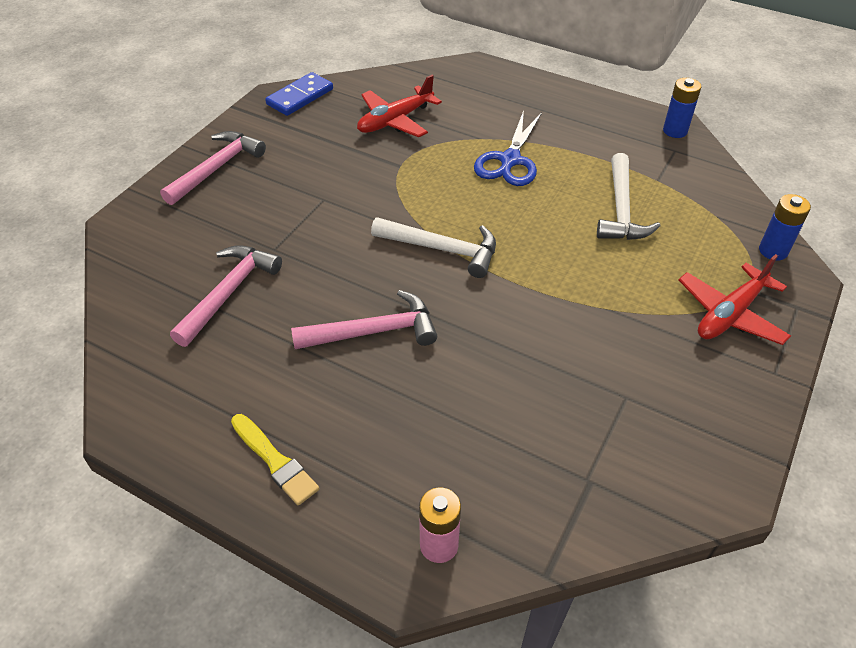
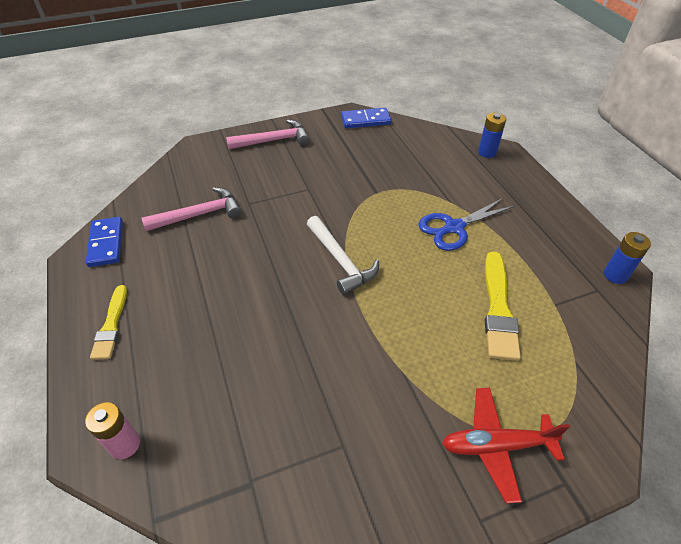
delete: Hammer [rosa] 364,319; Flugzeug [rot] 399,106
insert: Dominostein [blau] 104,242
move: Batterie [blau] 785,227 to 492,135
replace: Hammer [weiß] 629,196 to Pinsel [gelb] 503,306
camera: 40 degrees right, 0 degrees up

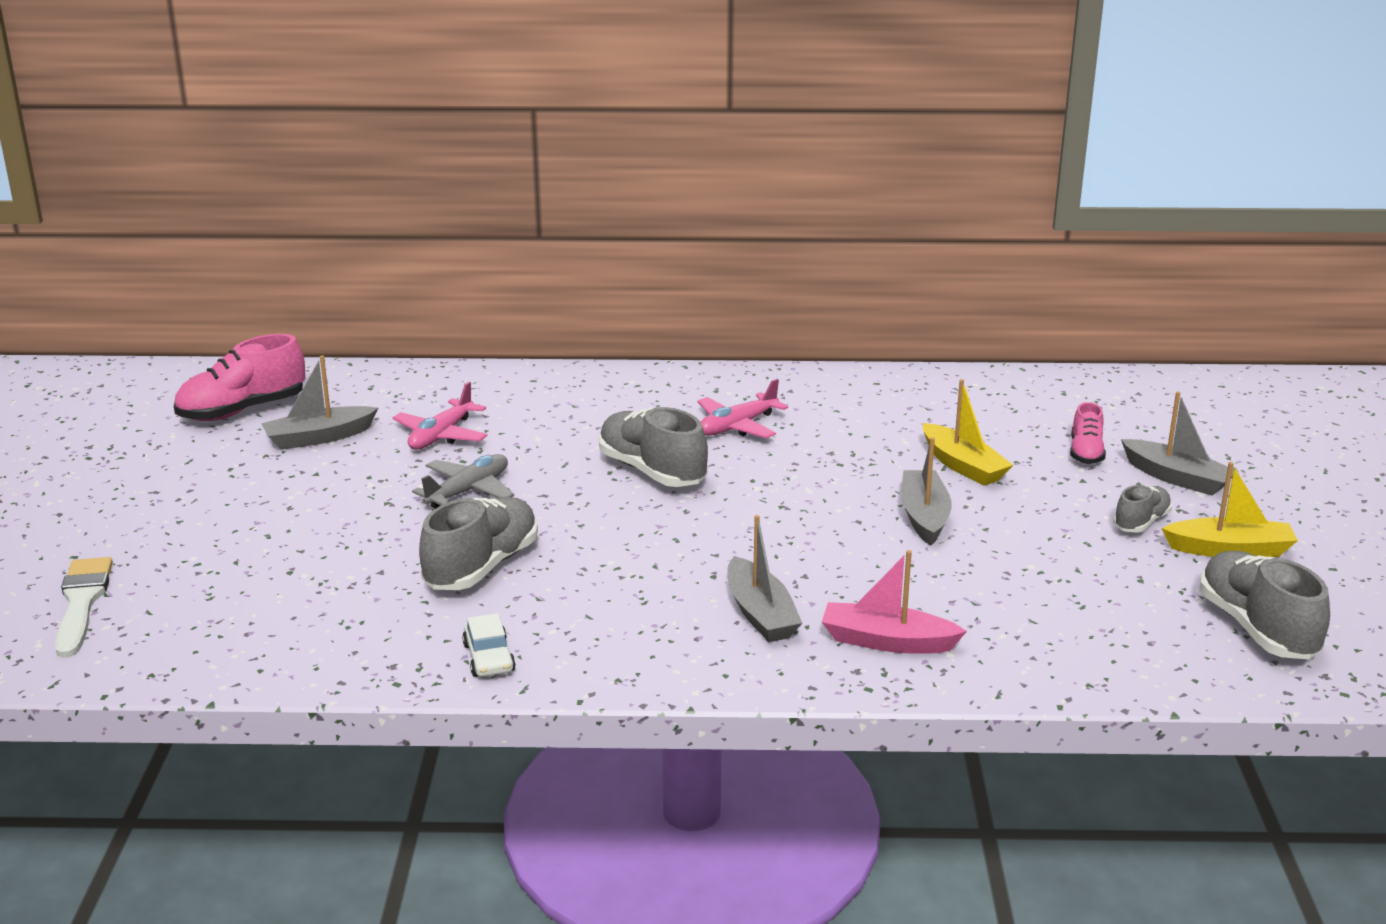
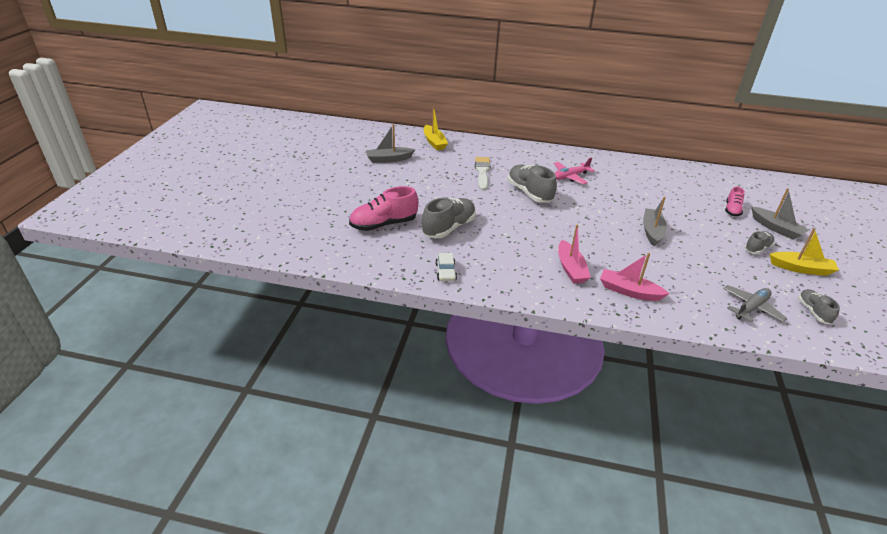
delete: Flugzeug [rosa] 440,416
move: Pinsel [weiß] 84,607 to 483,174; Schuh [rosa] 239,377 to 383,208; Flugzeug [grau] 463,481 to 755,303; Boot [gelb] 968,432 to 436,128
recolor: Boot [grau] 765,578 to Boot [rosa] 574,254
resize: Schuh [grau] 1264,605 = 819,306 x0.56
camera: 10 degrees right, 10 degrees up

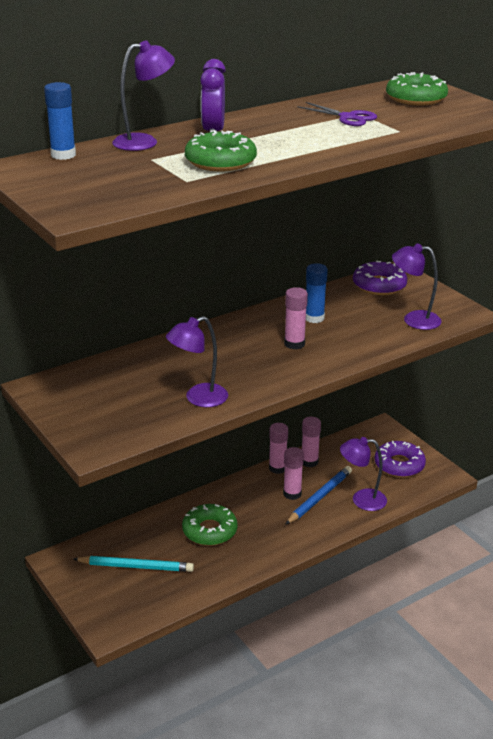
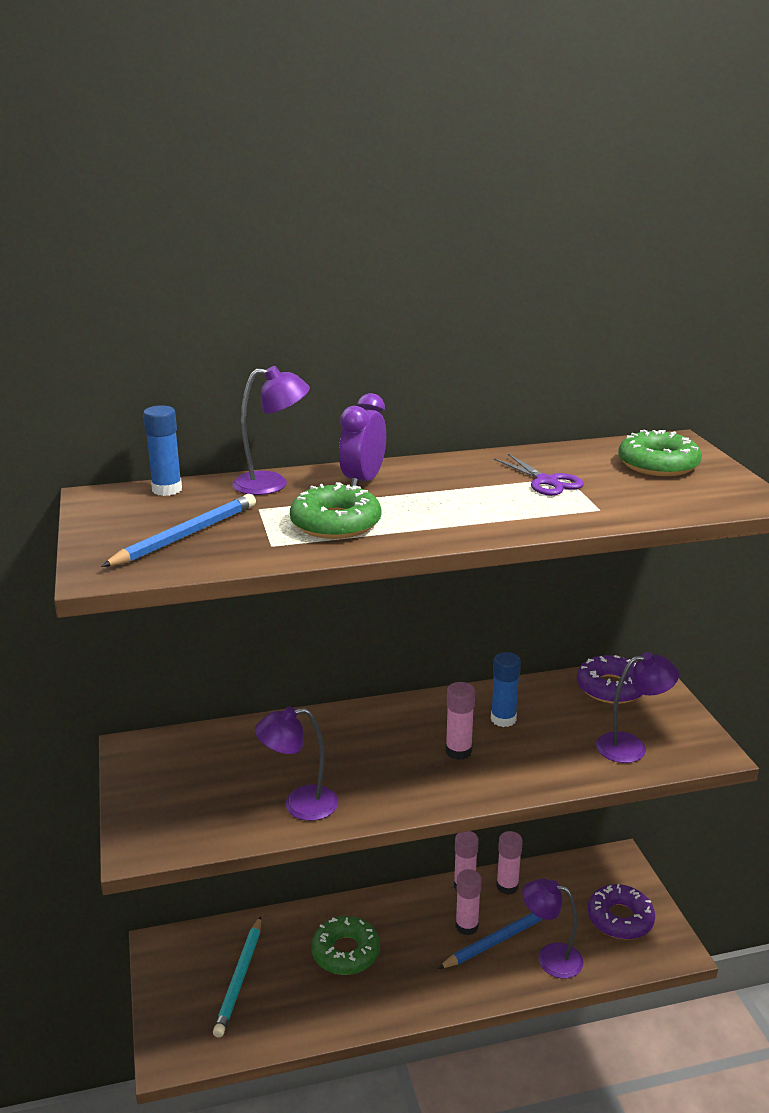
insert: Bleistift [blau] 178,530
rotate: Bleistift [türkis] 134,564 = 237,977 75 degrees clockwise; Lampe [lila] 417,286 = 637,707 135 degrees clockwise
camera: 20 degrees right, 5 degrees down

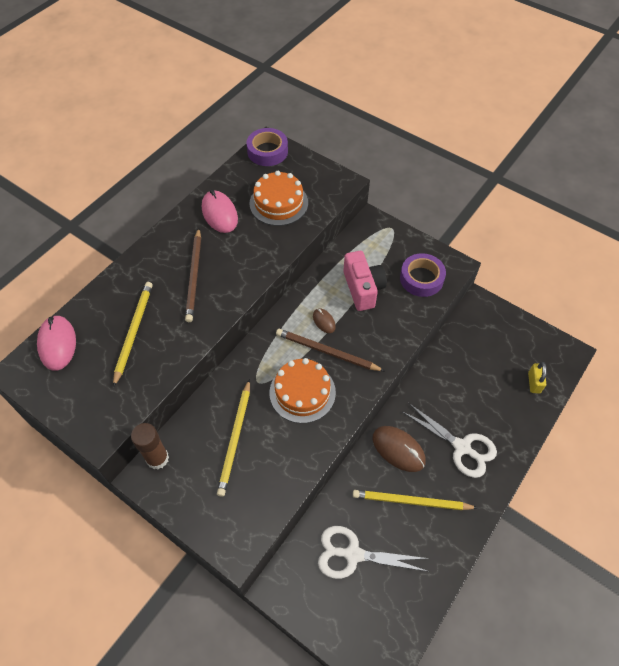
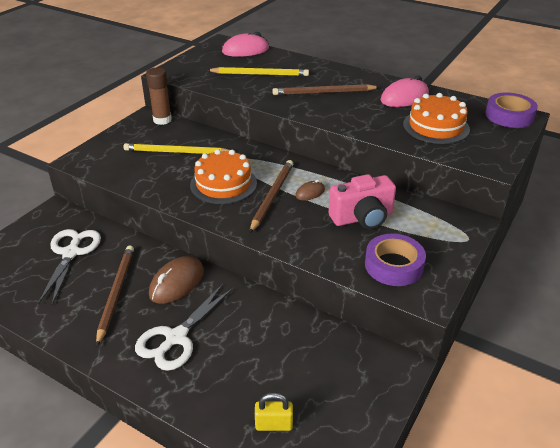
recolor: Bleistift [gelb] 415,500 to Bleistift [braun] 115,296
camera: 85 degrees right, 20 degrees down

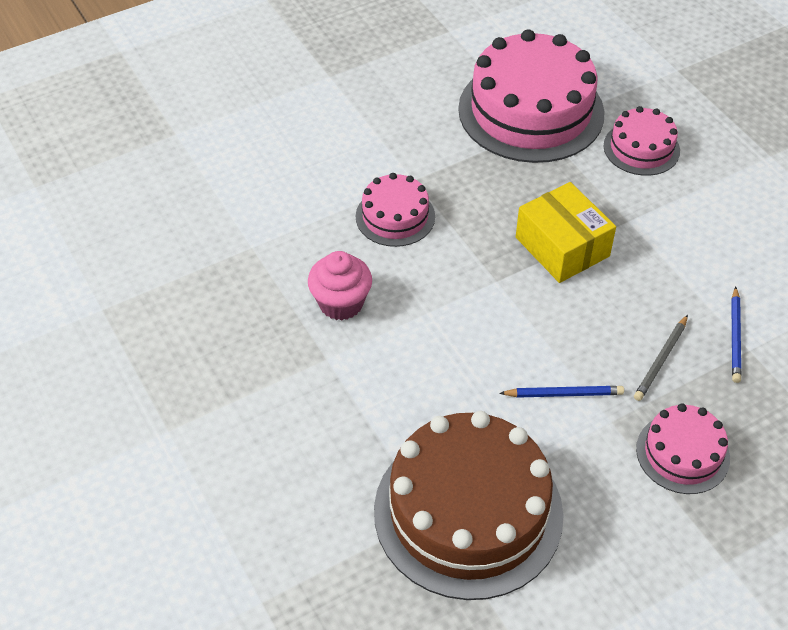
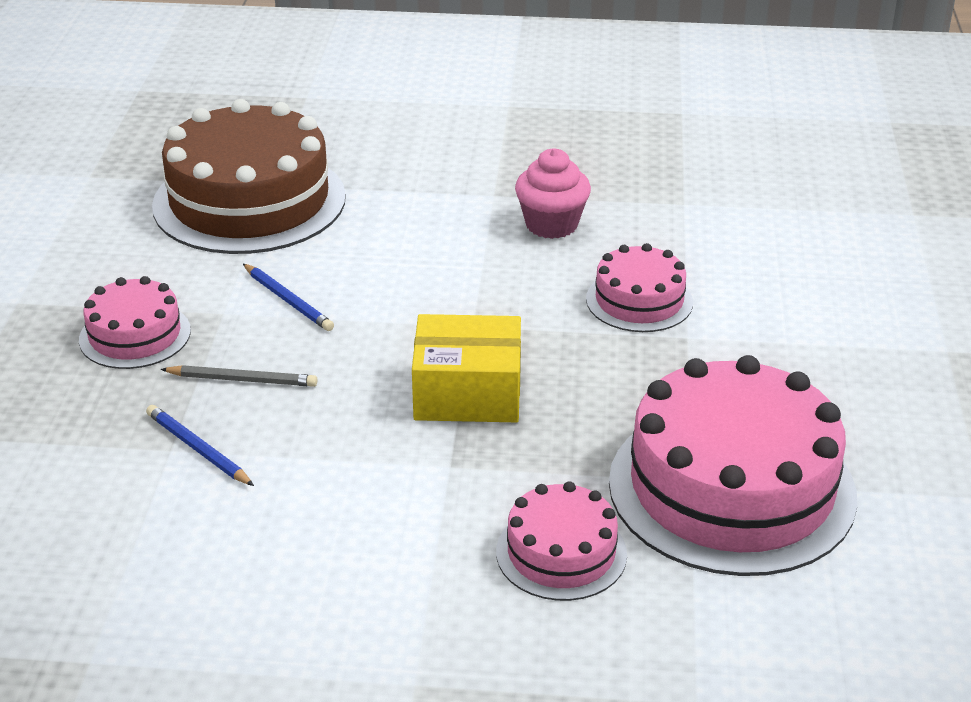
rotate: Bleistift [blau] 561,392 = 288,297 75 degrees counterclockwise; Bleistift [grau] 661,358 = 238,376 120 degrees clockwise
camera: 125 degrees right, 15 degrees down

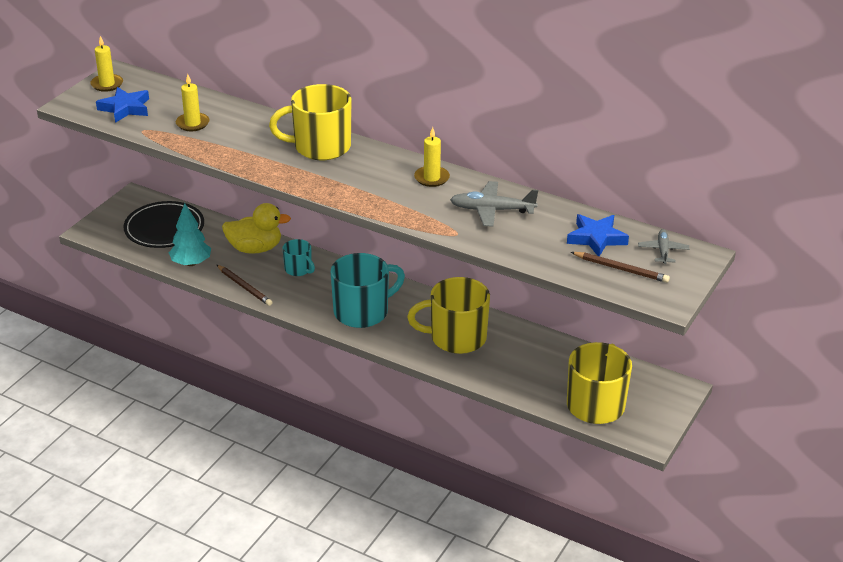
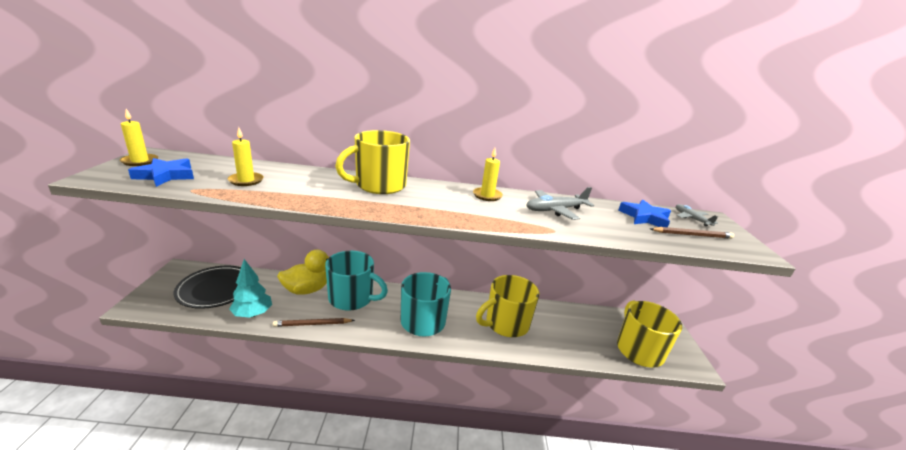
rotate: Bleistift [braun] 244,285 = 314,322 150 degrees clockwise
resize: Tasse [türkis] 298,257 = 356,281 x1.93
camera: 30 degrees left, 10 degrees down

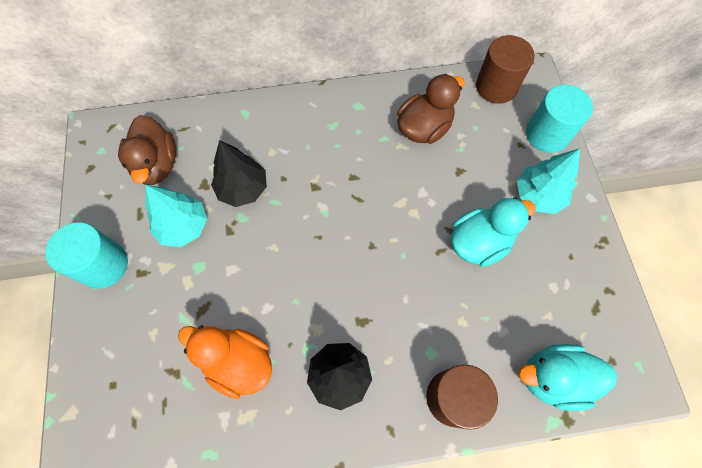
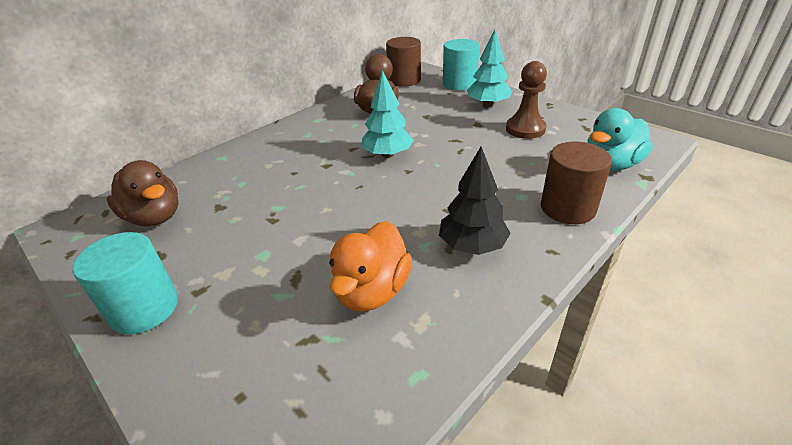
delete: Baum [schwarz] 239,173; Ente [türkis] 493,232
insert: Bauer [braun] 526,100
move: Baum [türkis] 176,216 to 387,114
rotate: Ente [orange] 225,362 = 370,266 60 degrees counterclockwise
camera: 35 degrees left, 30 degrees down

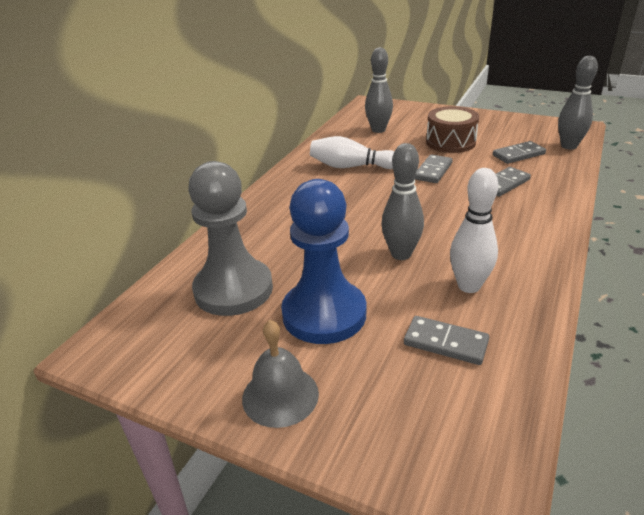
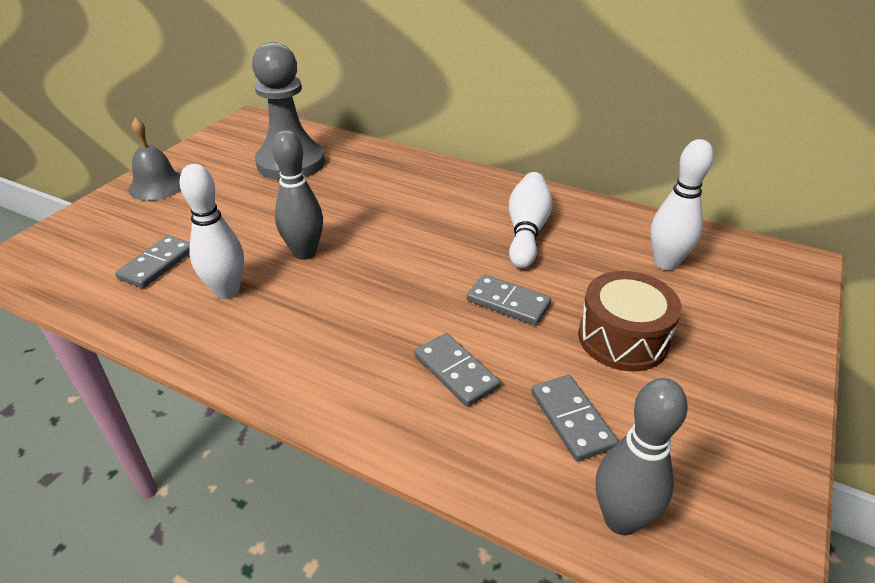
delete: Bauer [blau] 323,261
recolor: Bowlingkegel [grau] 379,90 to Bowlingkegel [weiß] 681,205
camera: 90 degrees right, 5 degrees up

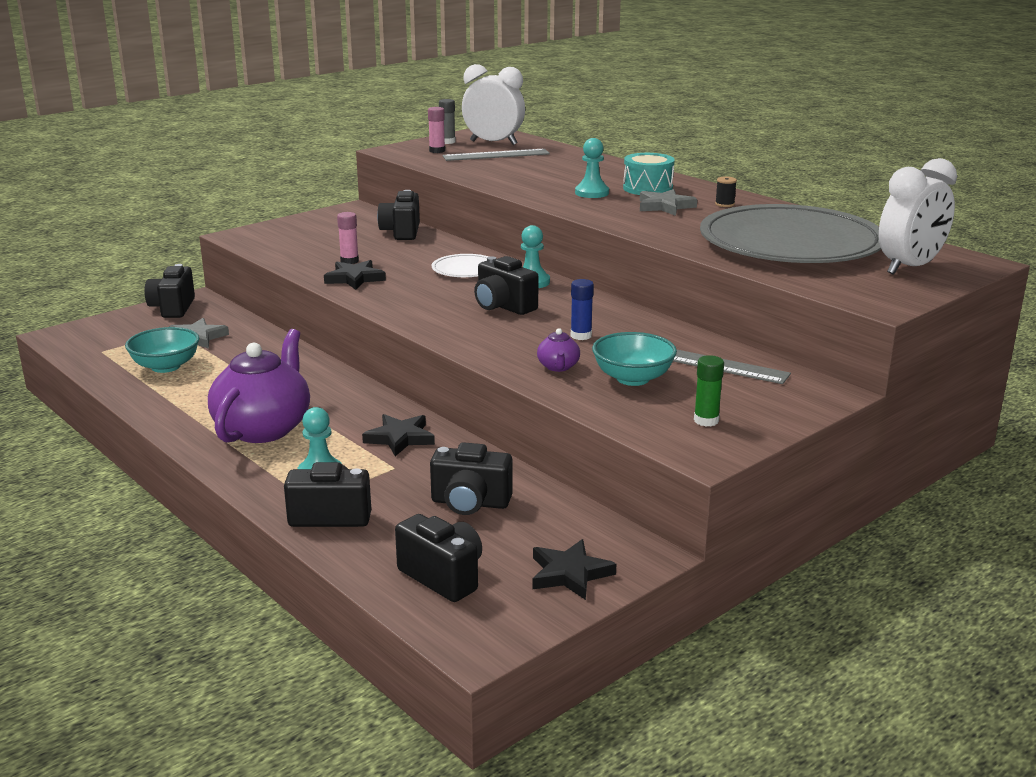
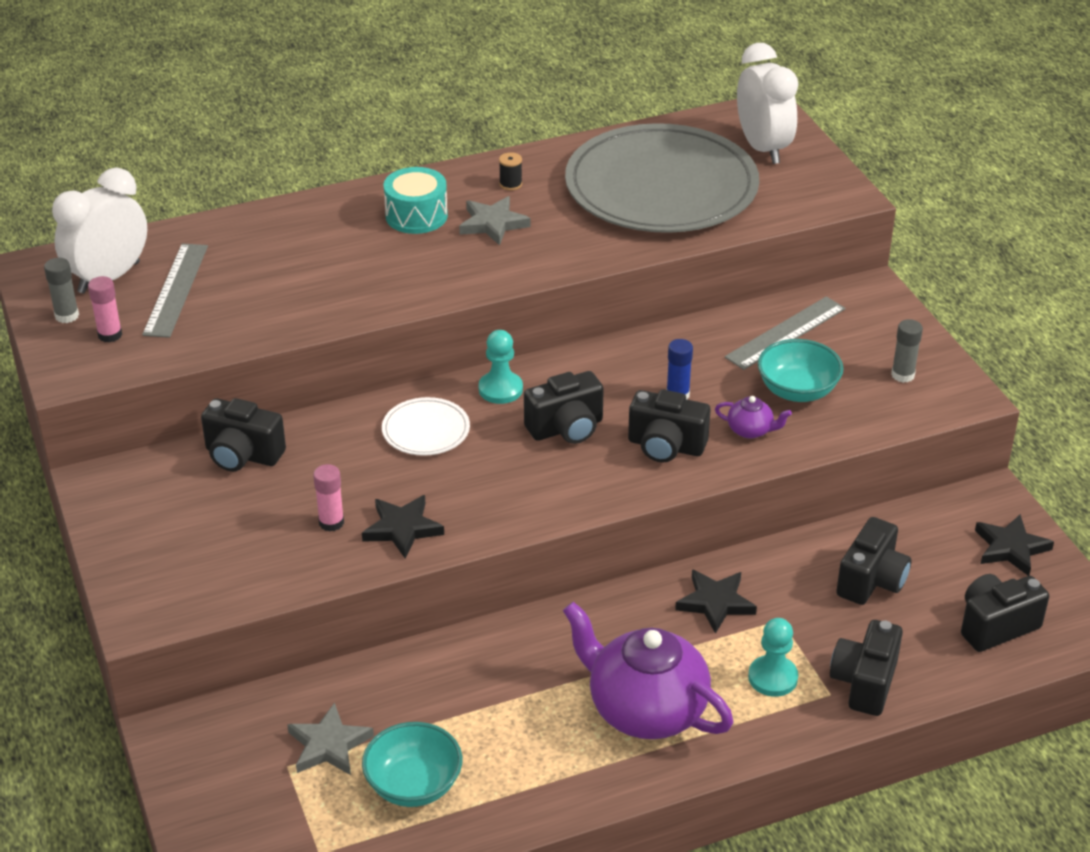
delete: Bauer [türkis] 592,168
move: Kamera [schwarz] 169,291 to 669,426
recolor: Klebestift [grün] 709,390 to Klebestift [grau] 907,351
camera: 70 degrees left, 15 degrees up

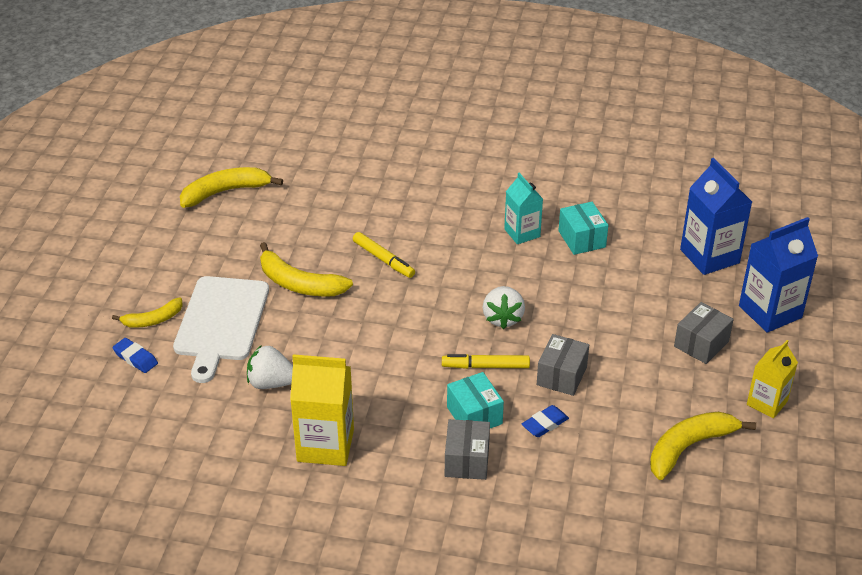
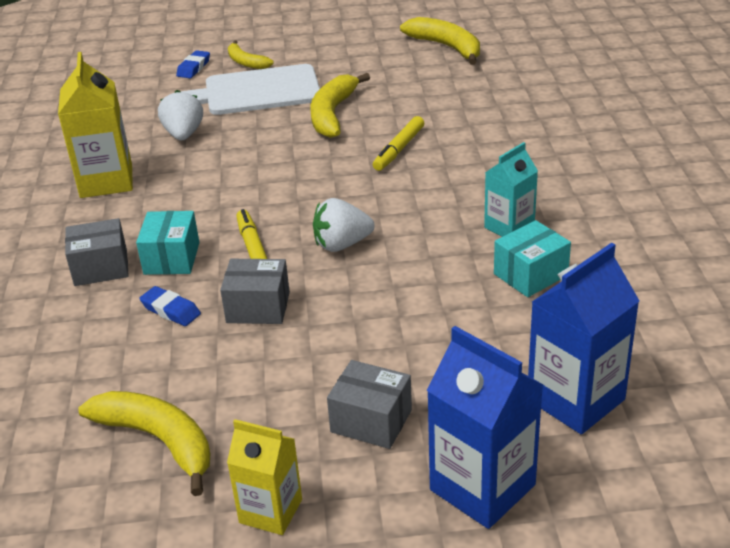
rotate: Schachtel [türkis] 475,400 = 168,243 45 degrees counterclockwise
camera: 75 degrees right, 5 degrees down

